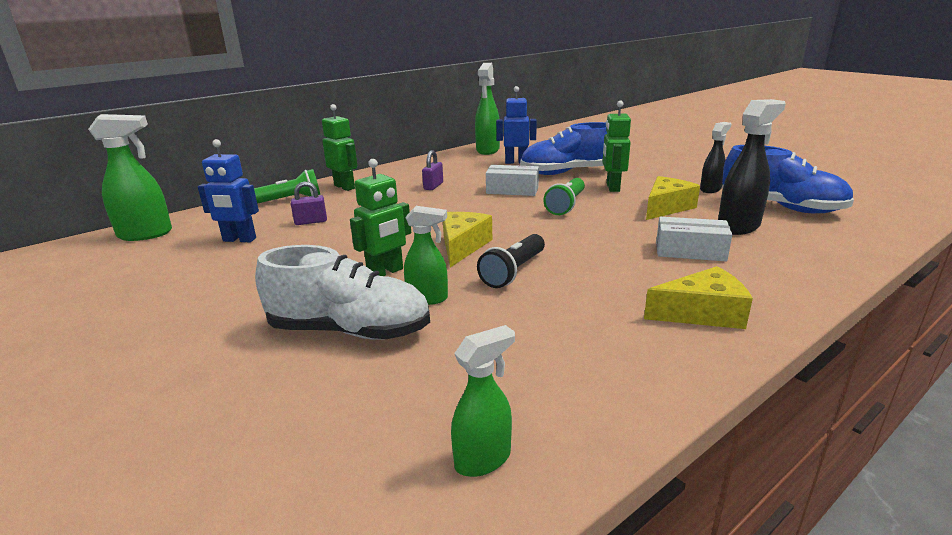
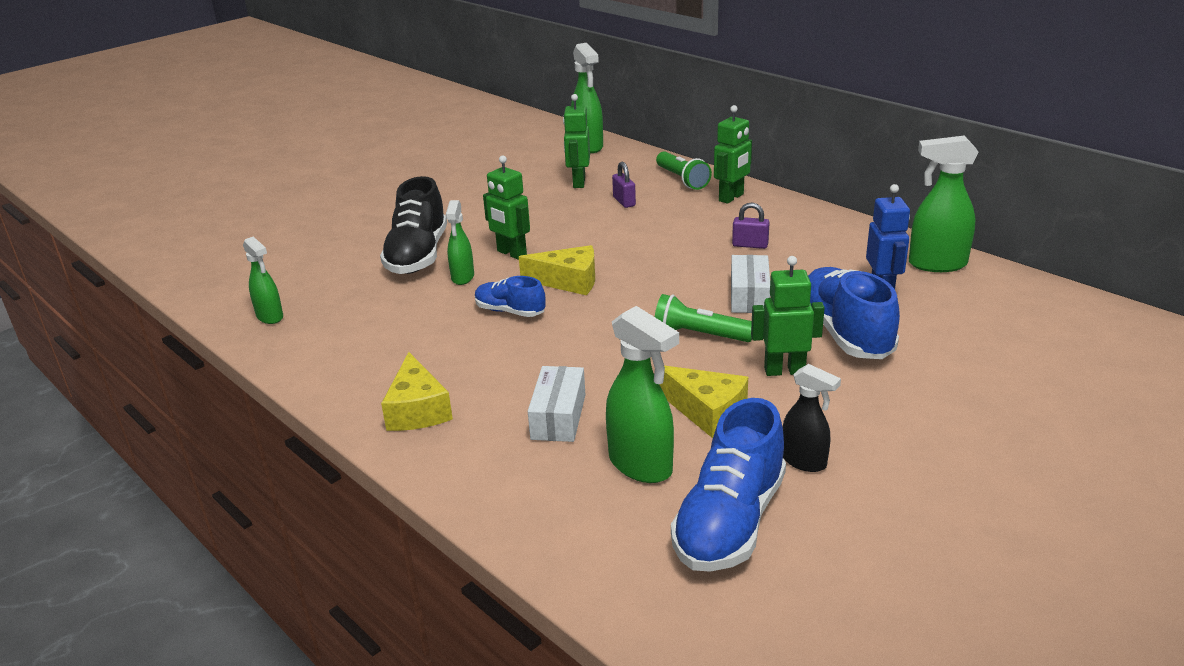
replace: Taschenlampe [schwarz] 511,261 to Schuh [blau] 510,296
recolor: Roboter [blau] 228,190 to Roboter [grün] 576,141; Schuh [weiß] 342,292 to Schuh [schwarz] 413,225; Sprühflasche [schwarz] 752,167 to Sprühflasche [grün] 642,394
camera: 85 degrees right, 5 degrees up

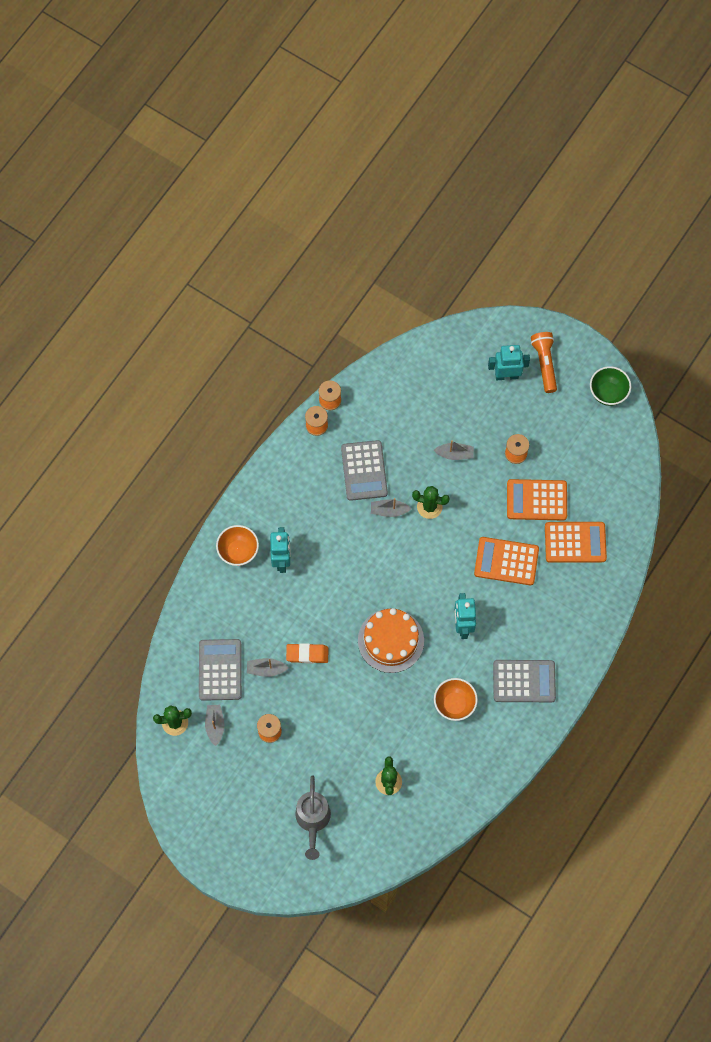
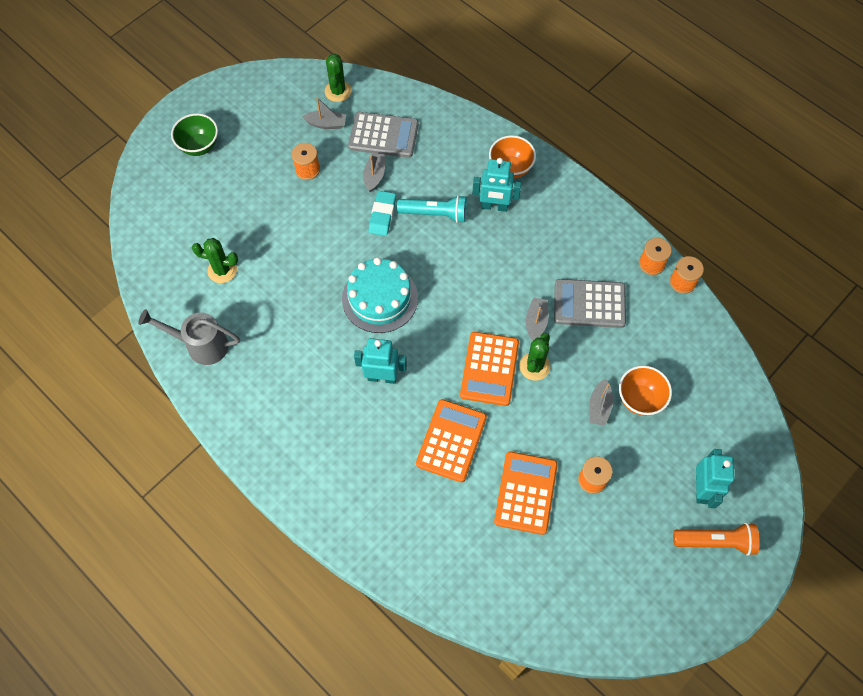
delete: Taschenrechner [grau] 524,681
insert: Taschenlampe [türkis] 432,209
move: Gießkanne [grau] 313,817 to 189,337; Schüssel [orange] 456,699 to 645,391; Taschenrechner [orange] 576,542 to 489,369; Schüssel [grün] 610,386 to 194,134
recolor: Radiergummi [orange] 307,653 to Radiergummi [türkis] 382,213; Kuchen [orange] 391,640 to Kuchen [türkis] 380,295
camera: 100 degrees right, 5 degrees down

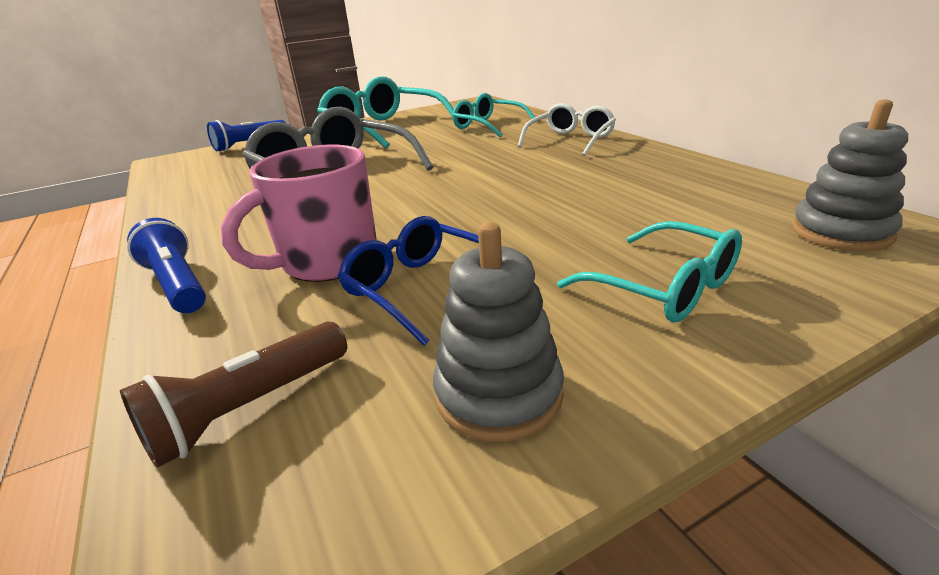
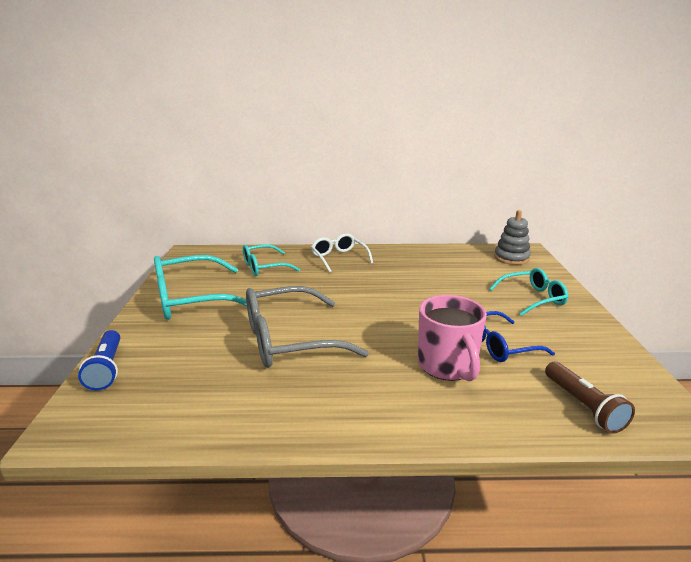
delete: Taschenlampe [blau] 166,265; Stapelspielzeug [grau] 498,332
camera: 65 degrees left, 5 degrees down

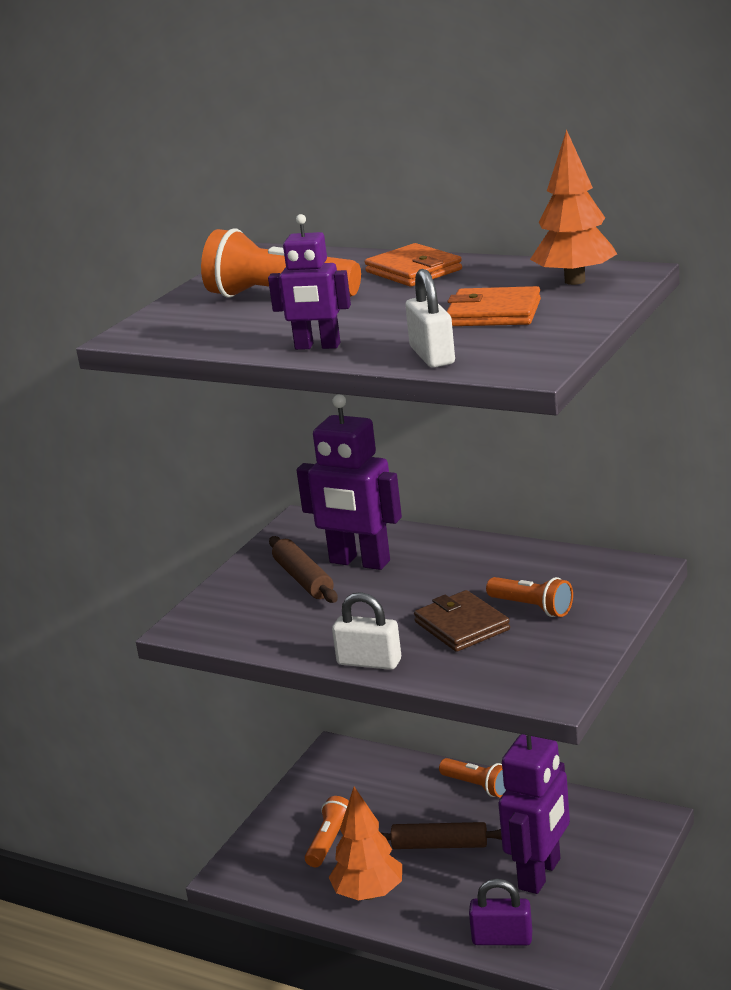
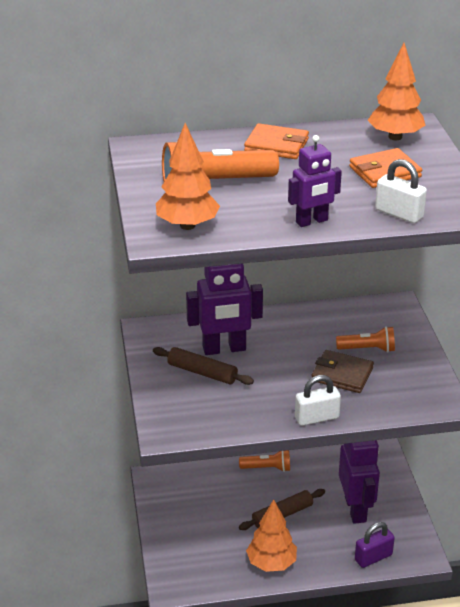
delete: Taschenlampe [orange] 327,831
insert: Baum [orange] 188,176
camera: 40 degrees left, 10 degrees up

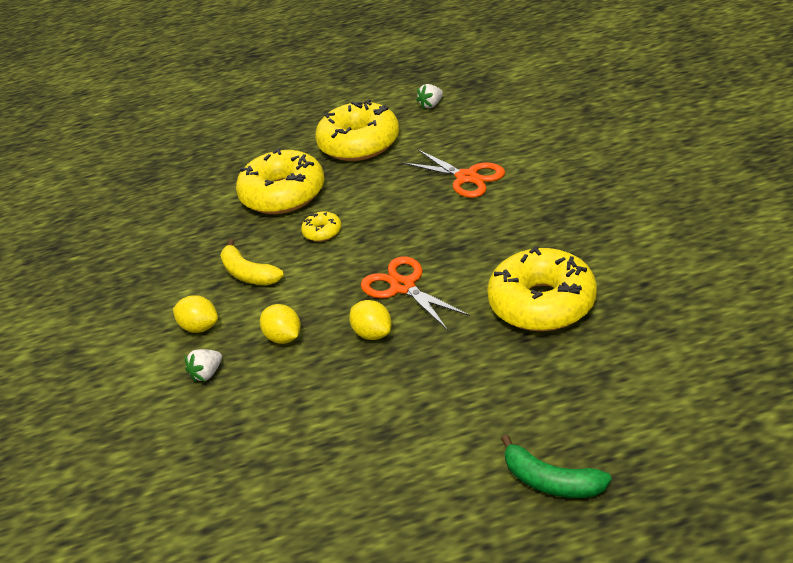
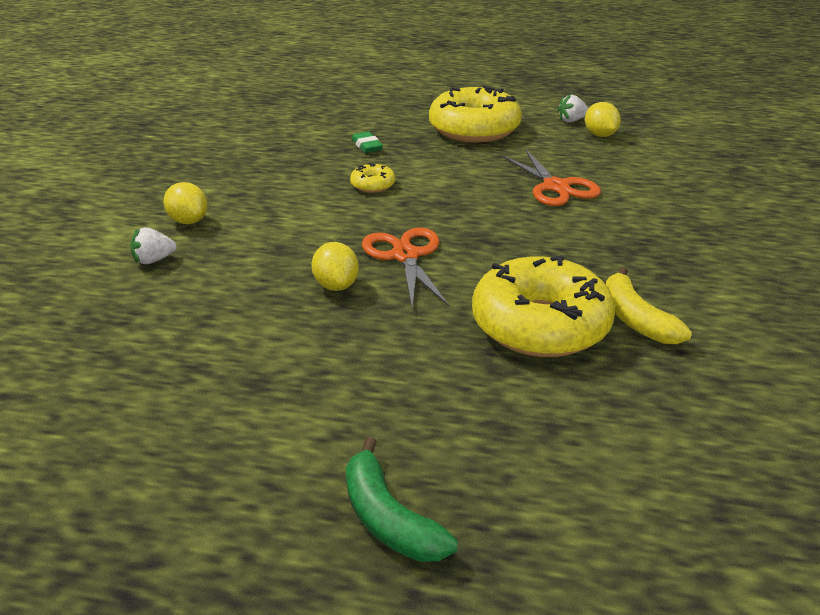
move: Banane [gelb] 252,262 to 649,305; Zitrone [gelb] 280,324 to 603,119
replace: Donut [gelb] 280,181 to Radiergummi [grün] 367,142
camera: 20 degrees right, 5 degrees down

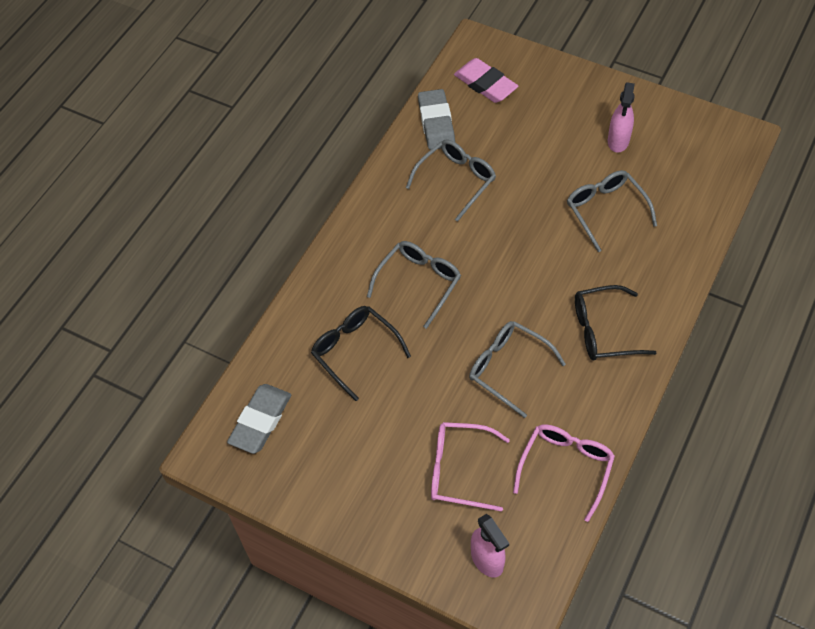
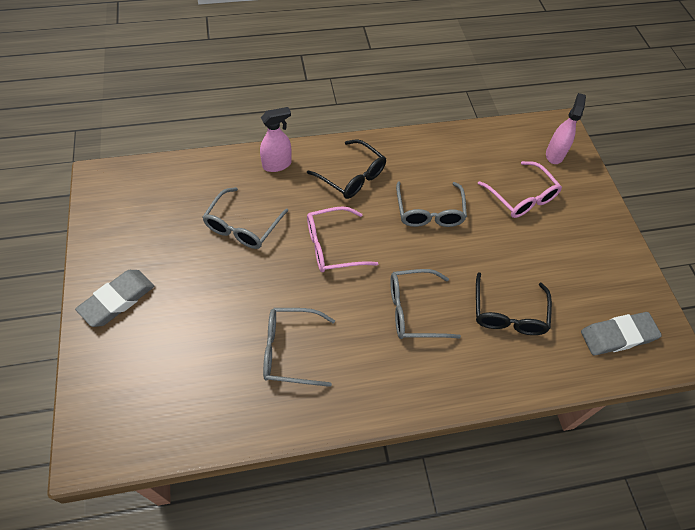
delete: Radiergummi [rosa] 486,80
move: Radiergummi [grau] 436,119 to 114,298; Brille [rosa] 564,473 to 343,239; Sprühflasche [rosa] 621,117 to 276,139
camera: 135 degrees left, 0 degrees up

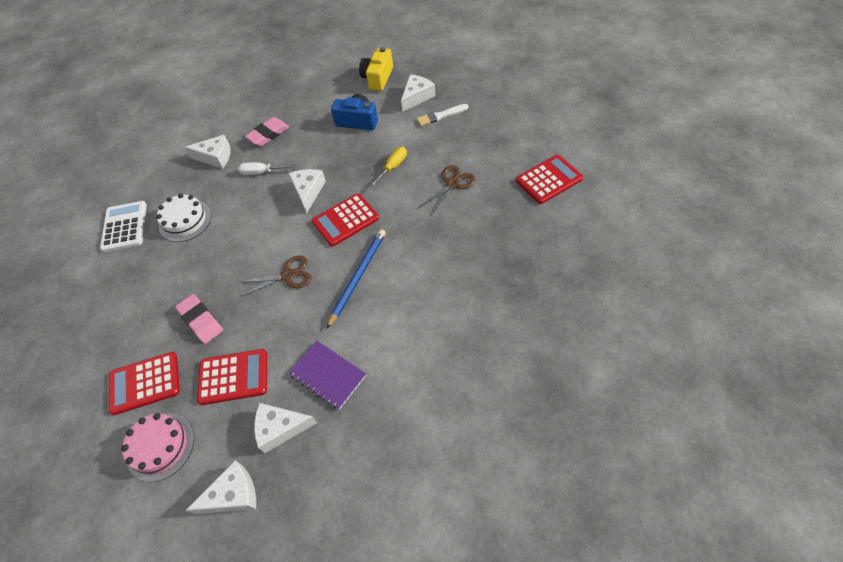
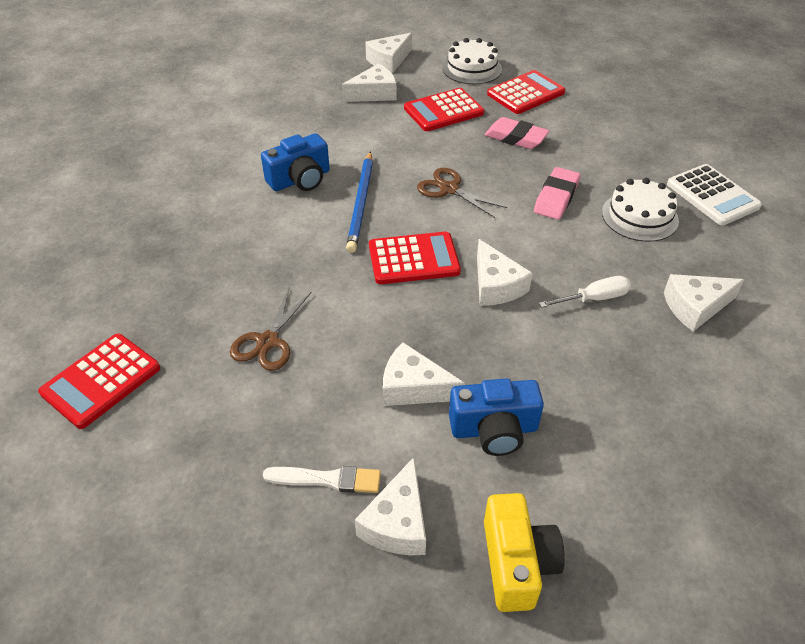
delete: Notizbuch [lila] 327,375; Schraubenzieher [gelb] 388,167
insert: Kamera [blau] 295,162; Käse [weiß] 424,374
move: Radiergummi [rosa] 267,131 to 557,193
recolor: Kuchen [rosa] 157,447 to Kuchen [weiß] 472,61
rotate: Schere [braun] 276,276 = 462,193 75 degrees clockwise; Taschenrechner [rot] 345,220 = 415,258 45 degrees clockwise; Pinsel [weiß] 442,115 = 322,479 45 degrees clockwise
camera: 155 degrees right, 10 degrees down

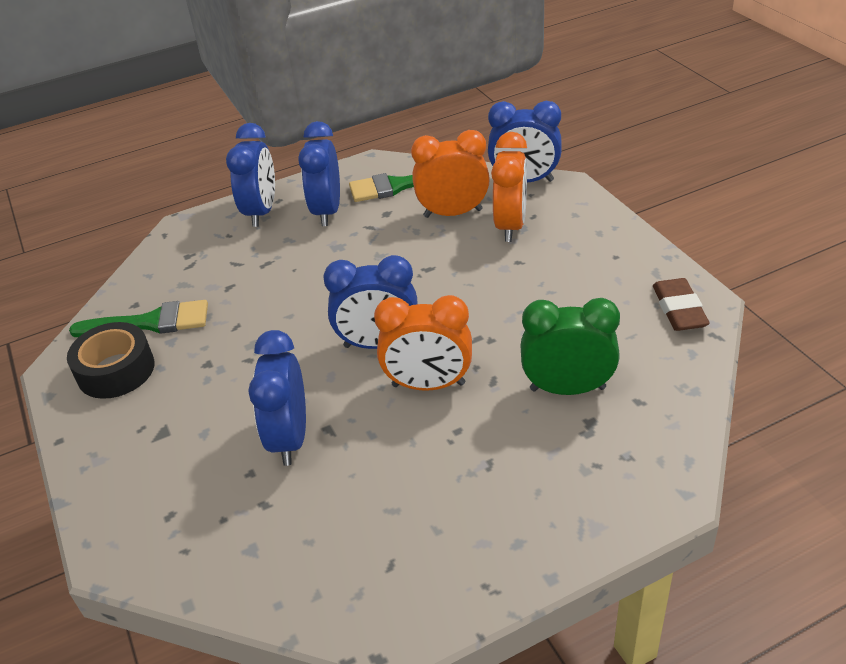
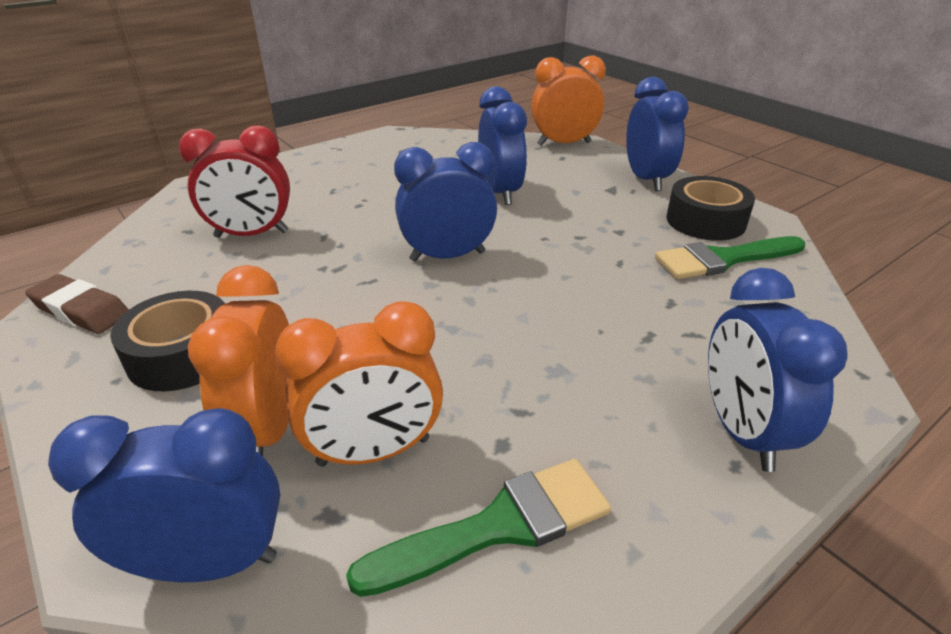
insert: Klebeband [schwarz] 167,341
move: Wecker [blau] 319,173 to 657,134; Wecker [orange] 423,343 to 568,101
recolor: Wecker [grün] 570,346 to Wecker [rot] 234,182
rotate: Radiergummi [braun] 681,304 = 77,304 45 degrees counterclockwise
camera: 165 degrees right, 5 degrees down

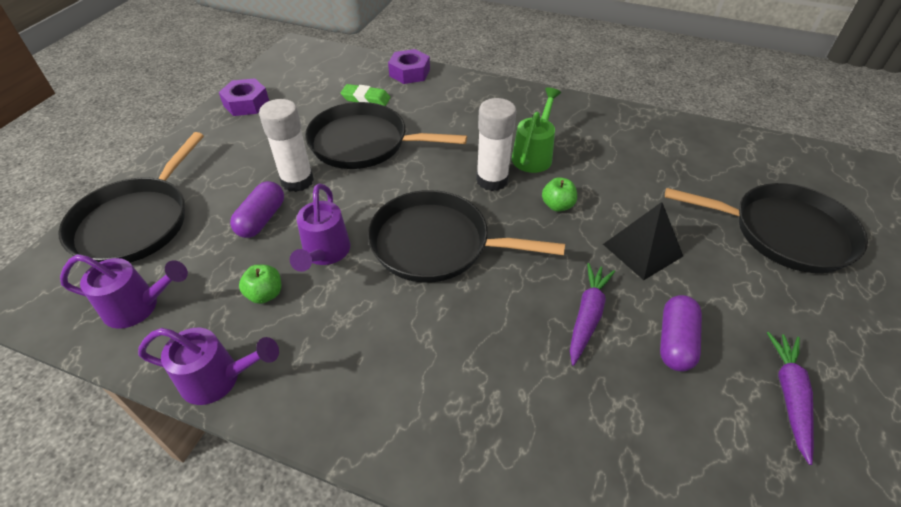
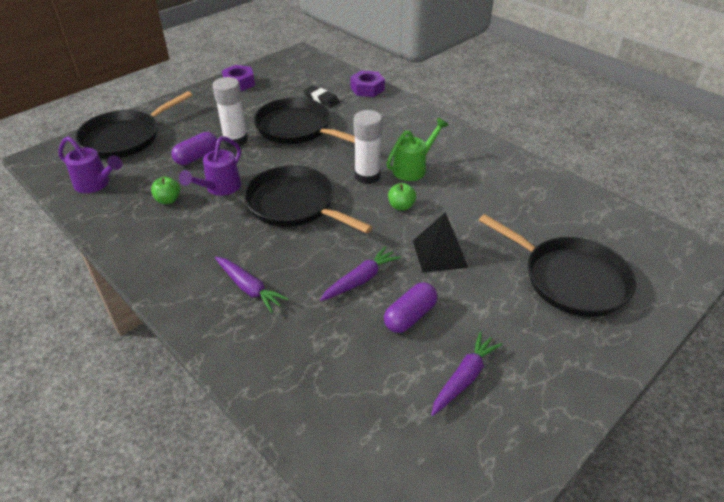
delete: Gießkanne [lila] 208,366
insert: Karotte [lila] 252,285
recolor: Radiergummi [grün] 366,95 to Radiergummi [schwarz] 321,96
camera: 25 degrees right, 5 degrees down

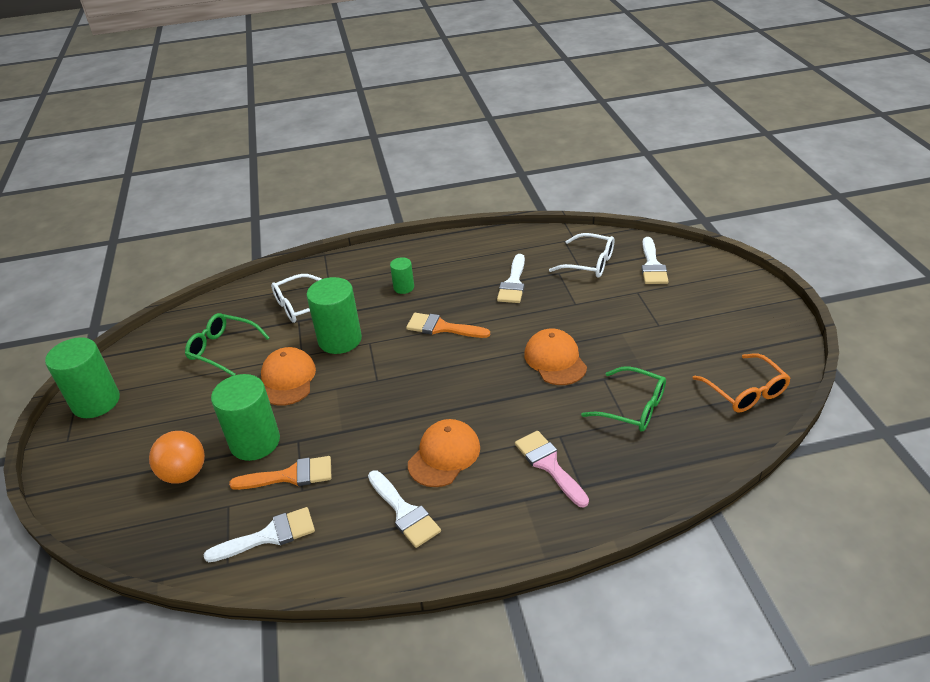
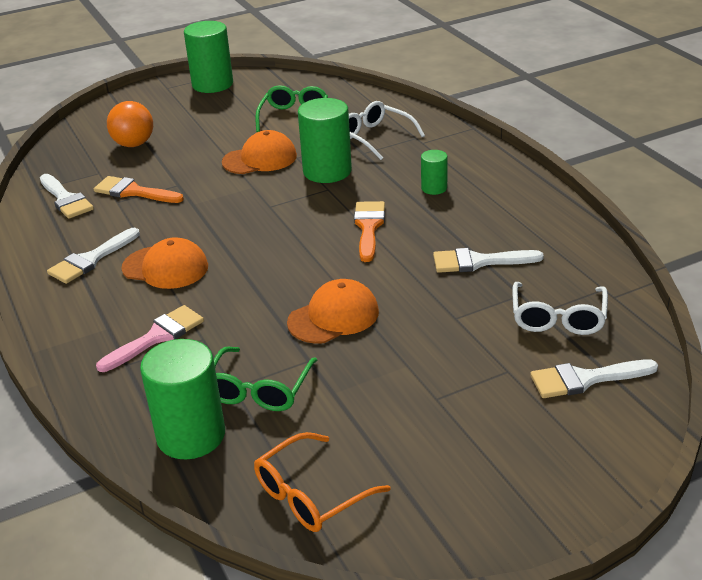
move: Vollzylinder [grün] 245,417 to 182,399
rotate: Pinsel [orange] 280,473 = 139,189 135 degrees clockwise
camera: 75 degrees right, 5 degrees down

